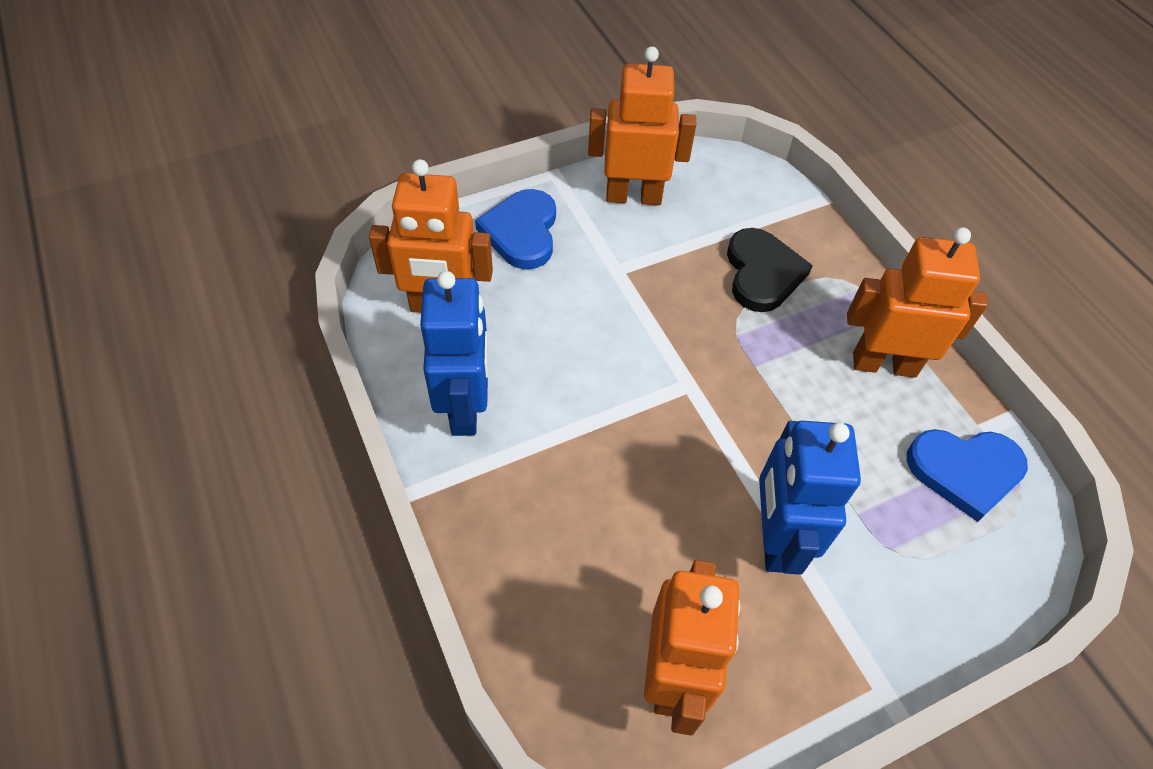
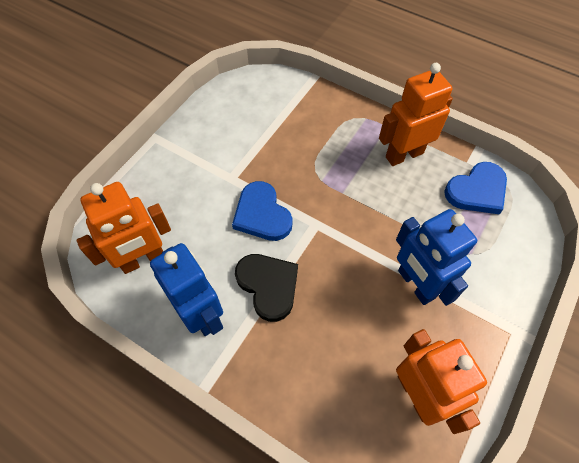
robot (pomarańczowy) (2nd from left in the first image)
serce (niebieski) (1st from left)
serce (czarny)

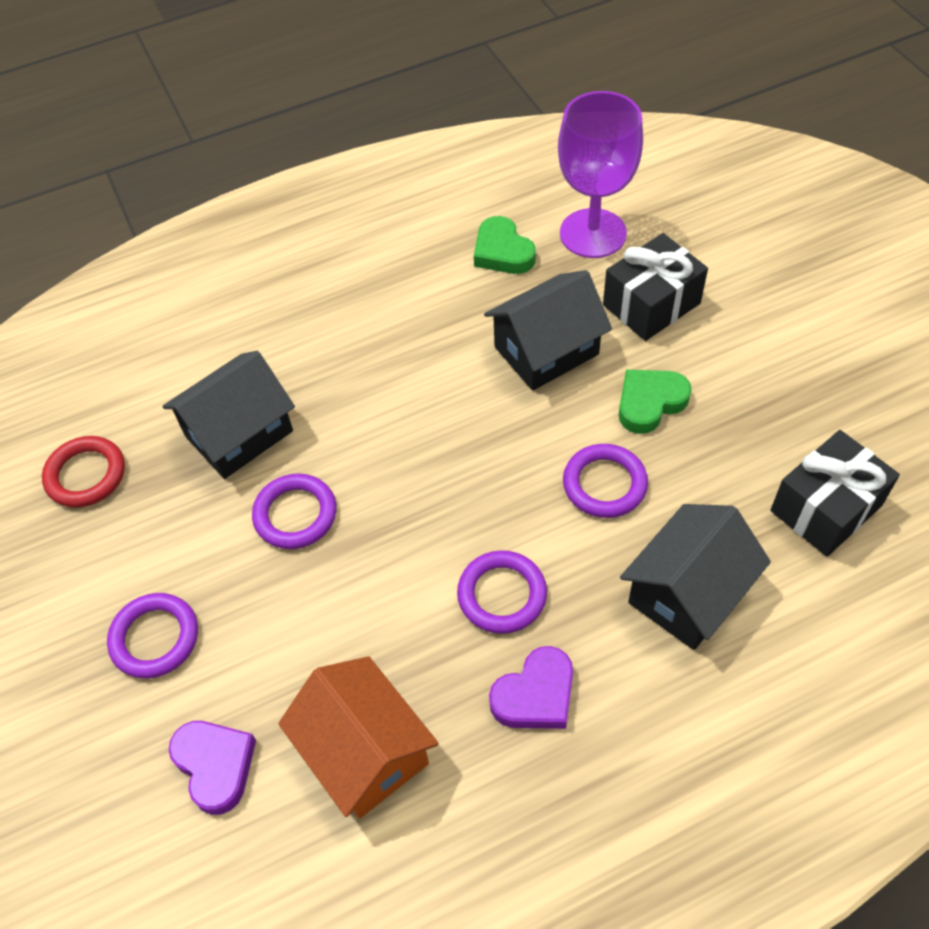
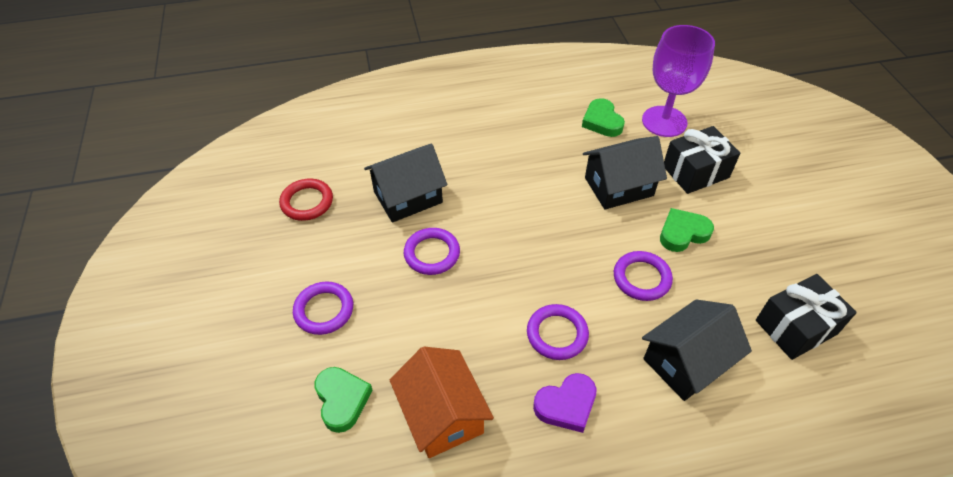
serce (zielony) (1st from left)

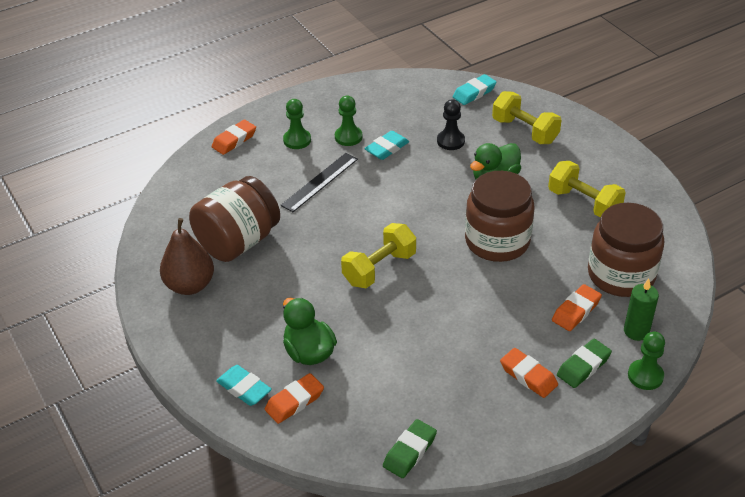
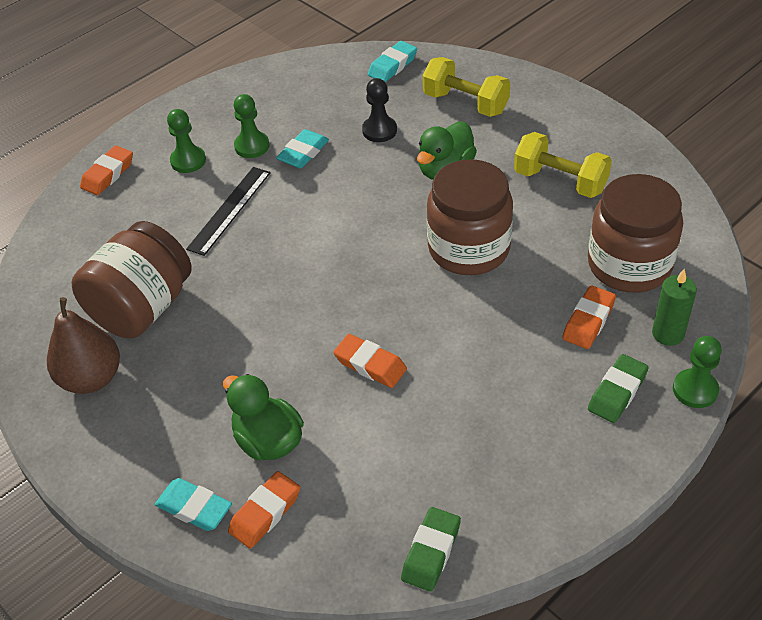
hantel (żółty) (1st from left in the first image)
gumka do mazania (pomarańczowy) (3rd from left)

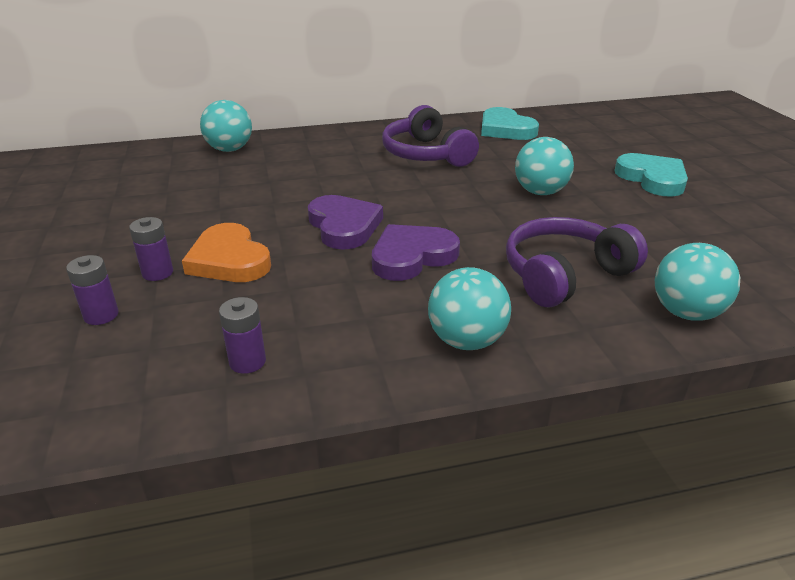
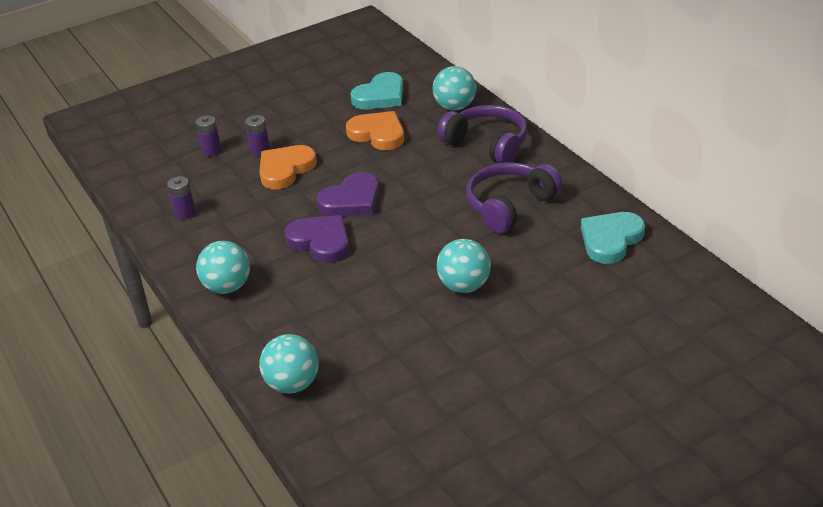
serce (pomarańczowy) (2nd from left)
słuchawki (fioletowy) (1st from left)
serce (turkusowy) (1st from left)

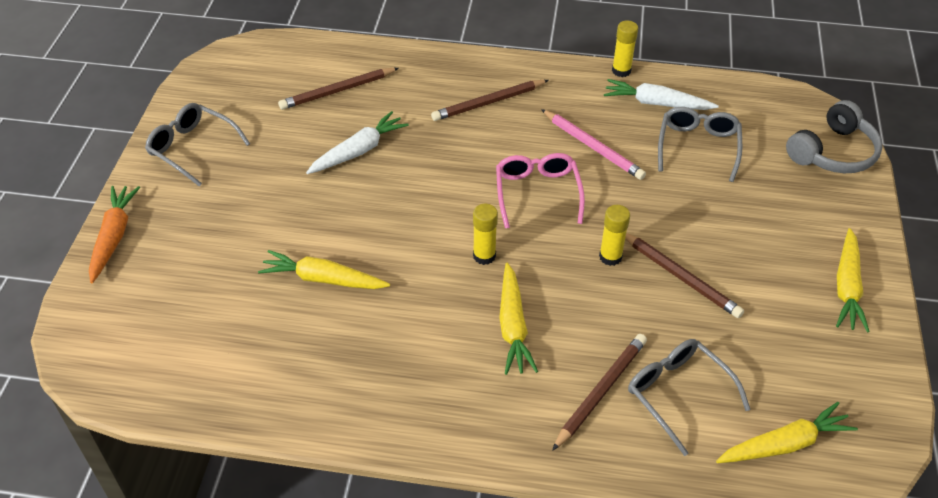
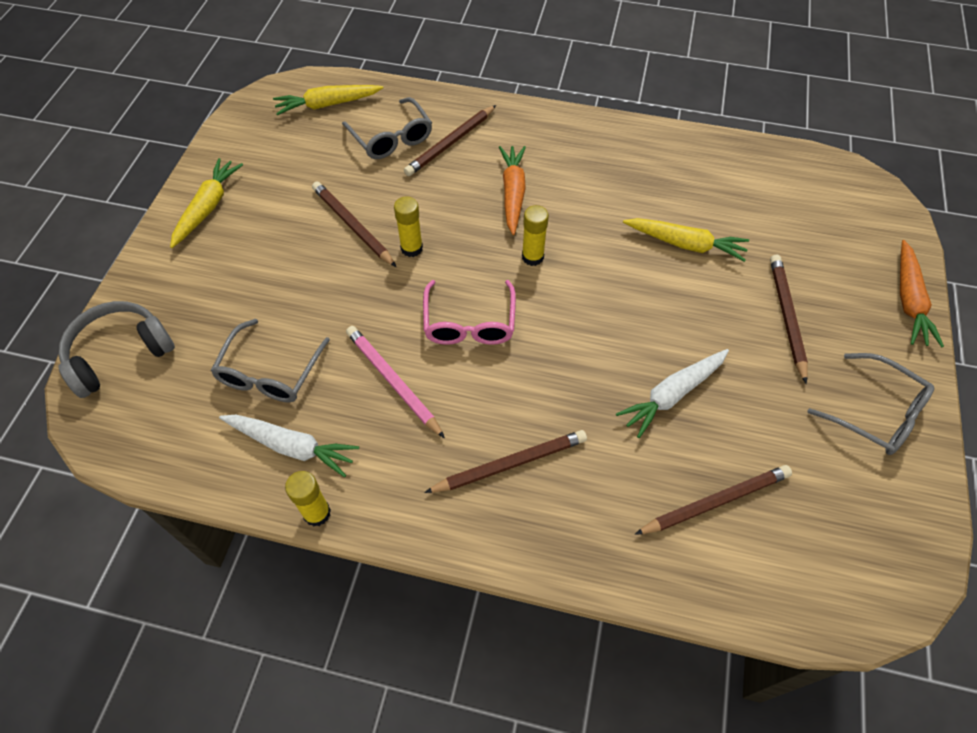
ołówek (brązowy) (5th from left)
marchewka (pomarańczowy) (1st from left)

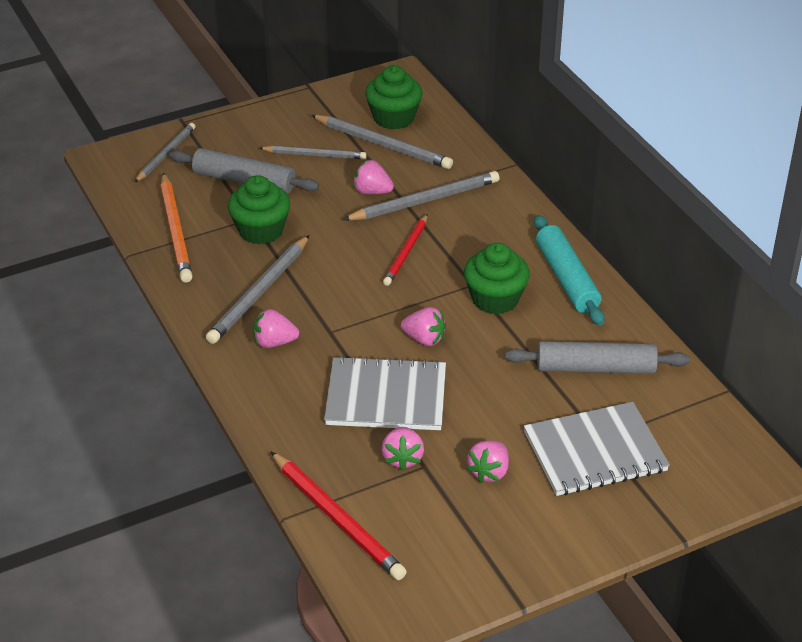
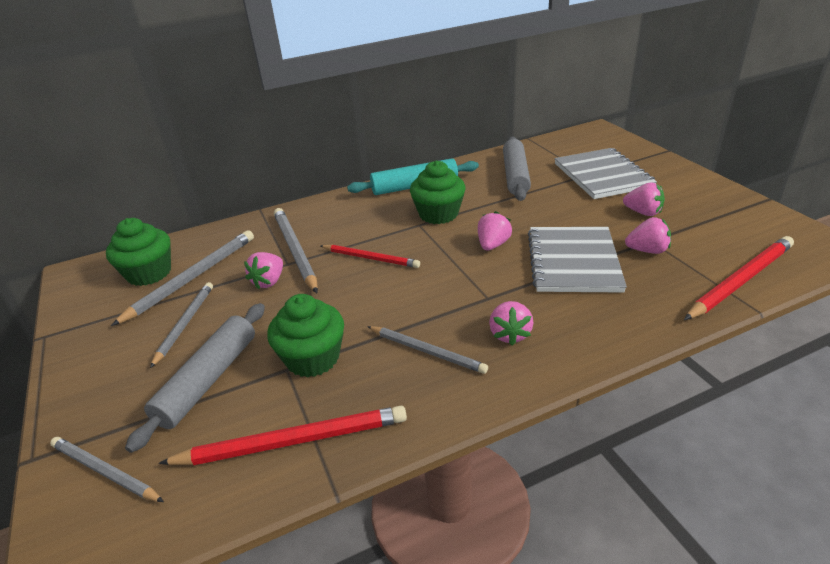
ołówek (czerwony) (1st from left)
ołówek (szary) (5th from left)

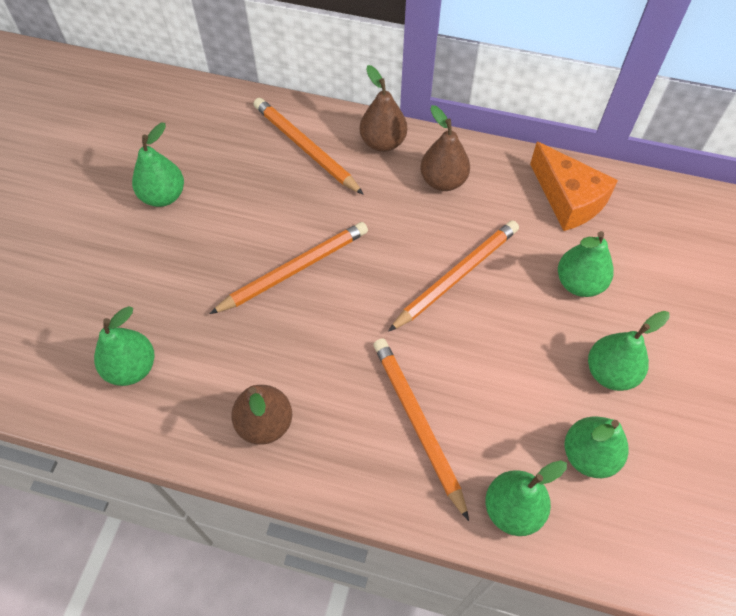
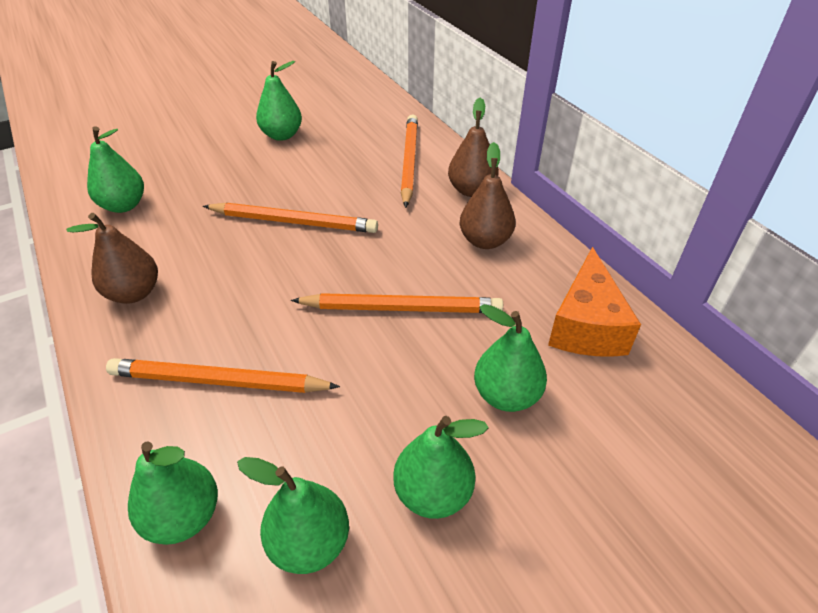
ołówek (pomarańczowy) (1st from left)

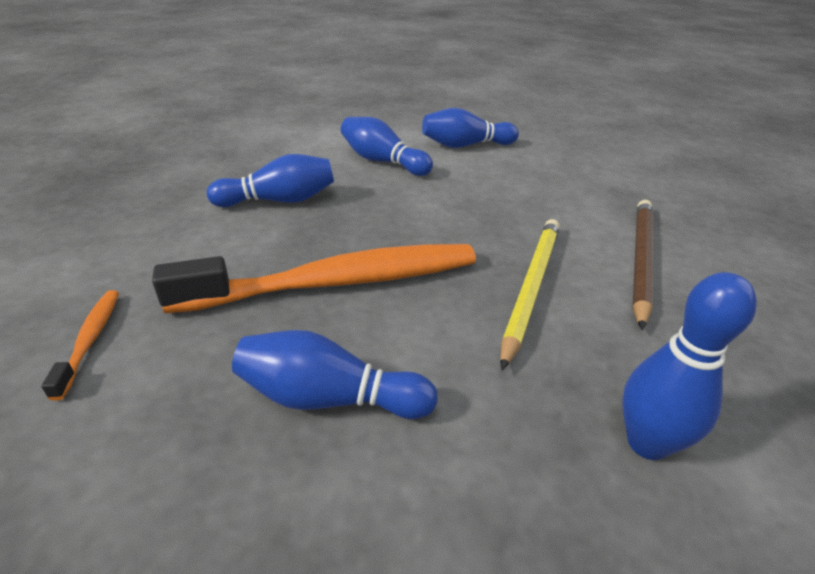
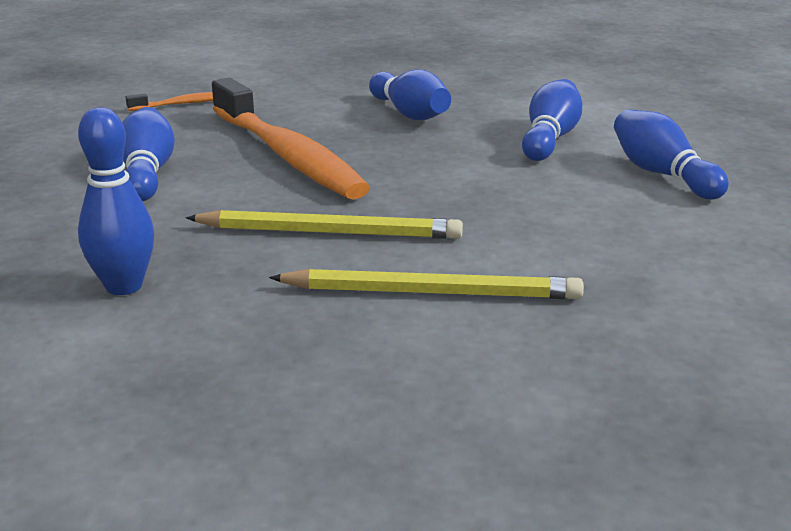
ołówek (żółty) (2nd from left)

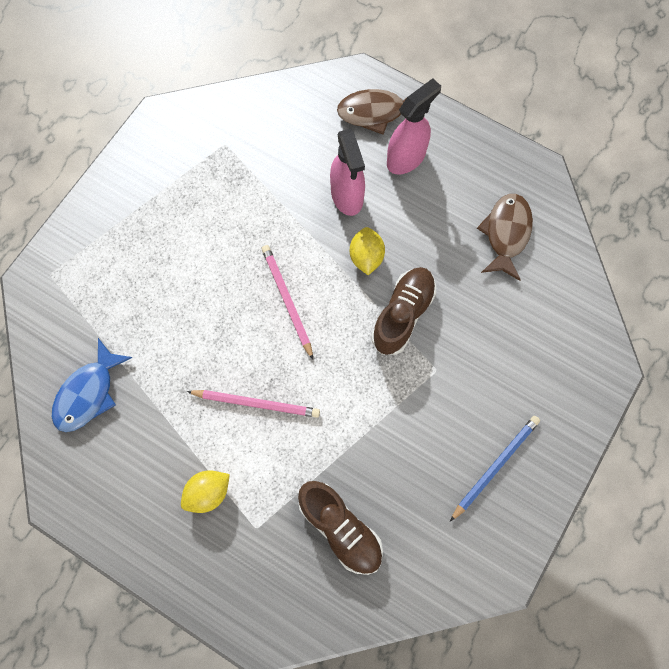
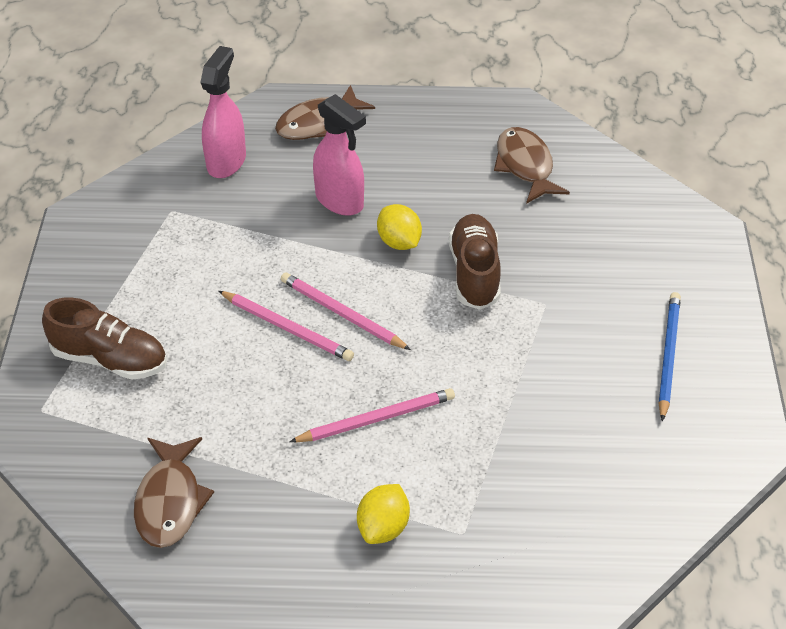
ołówek (różowy) (1st from left)
but (brązowy) (1st from left)
spryskiwacz (różowy) (1st from left)
ryba (brązowy) (1st from left)

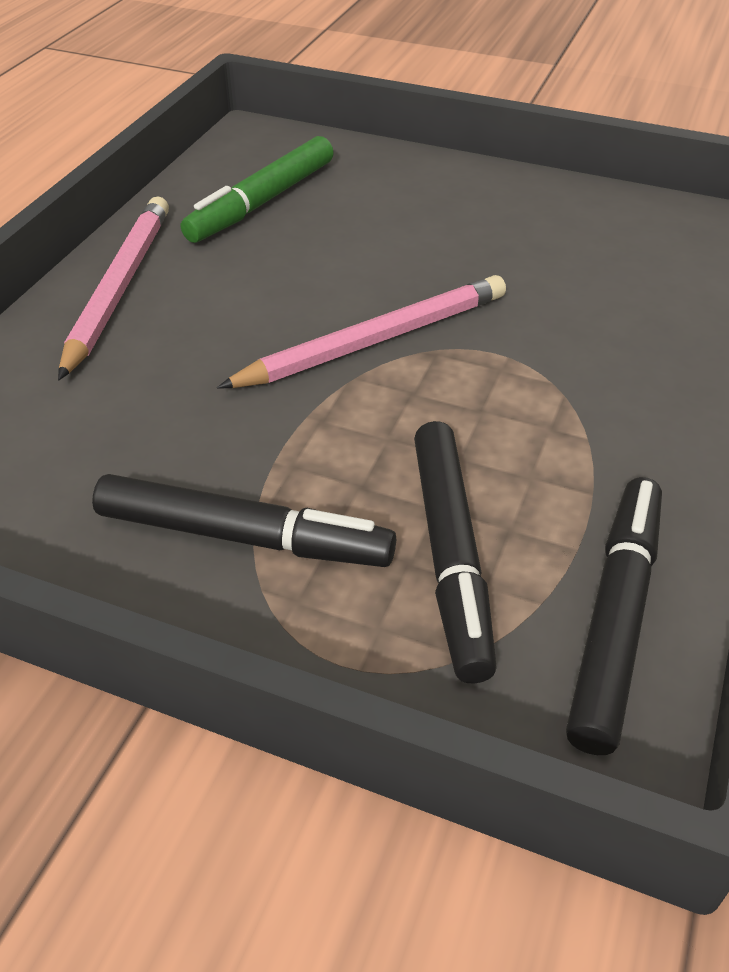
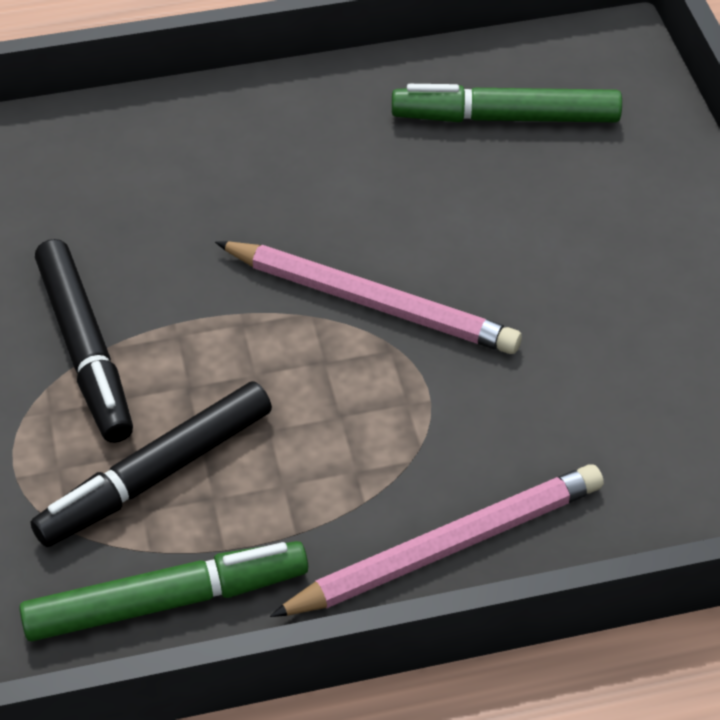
ołówek (różowy) (2nd from left)
flamaster (zielony) (1st from left)

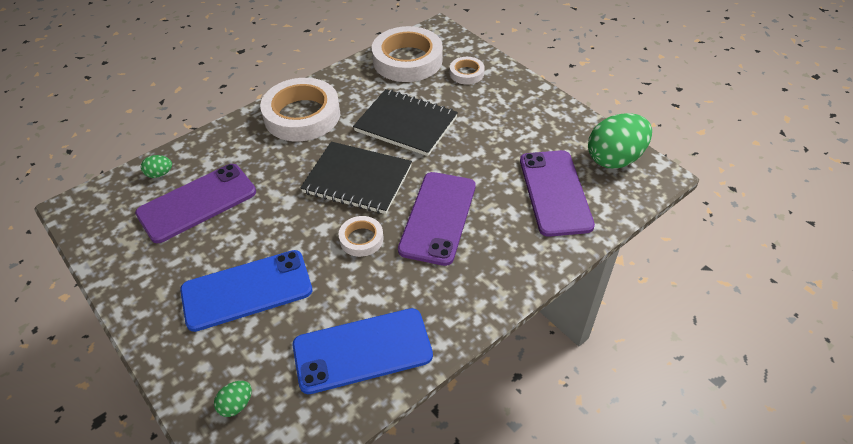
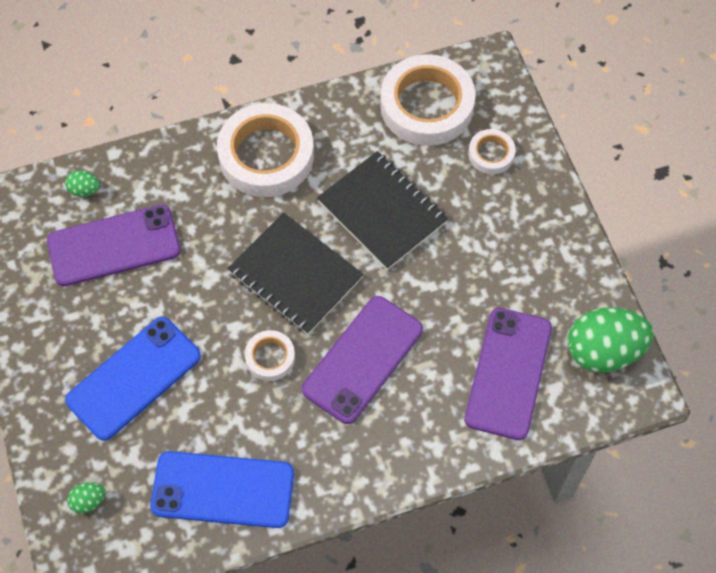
telefon (niebieski) (1st from left)

